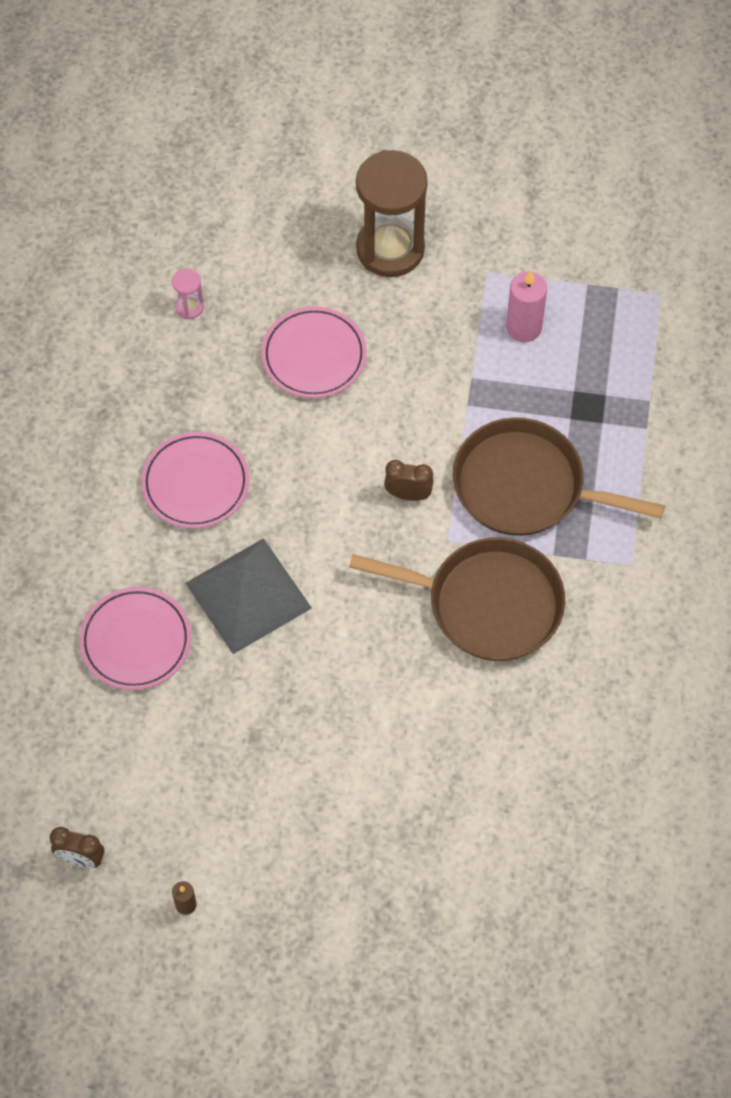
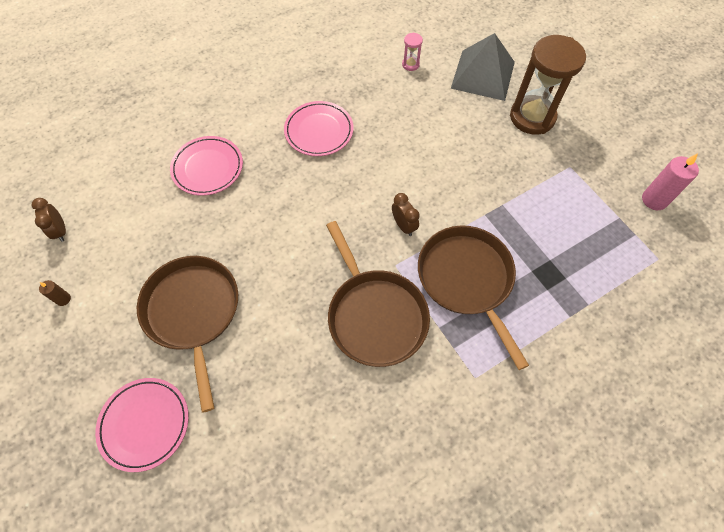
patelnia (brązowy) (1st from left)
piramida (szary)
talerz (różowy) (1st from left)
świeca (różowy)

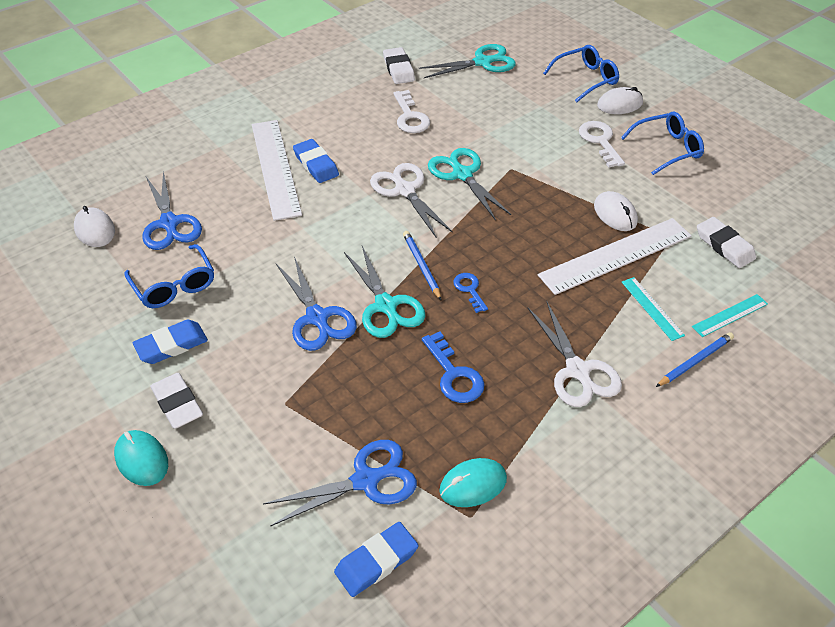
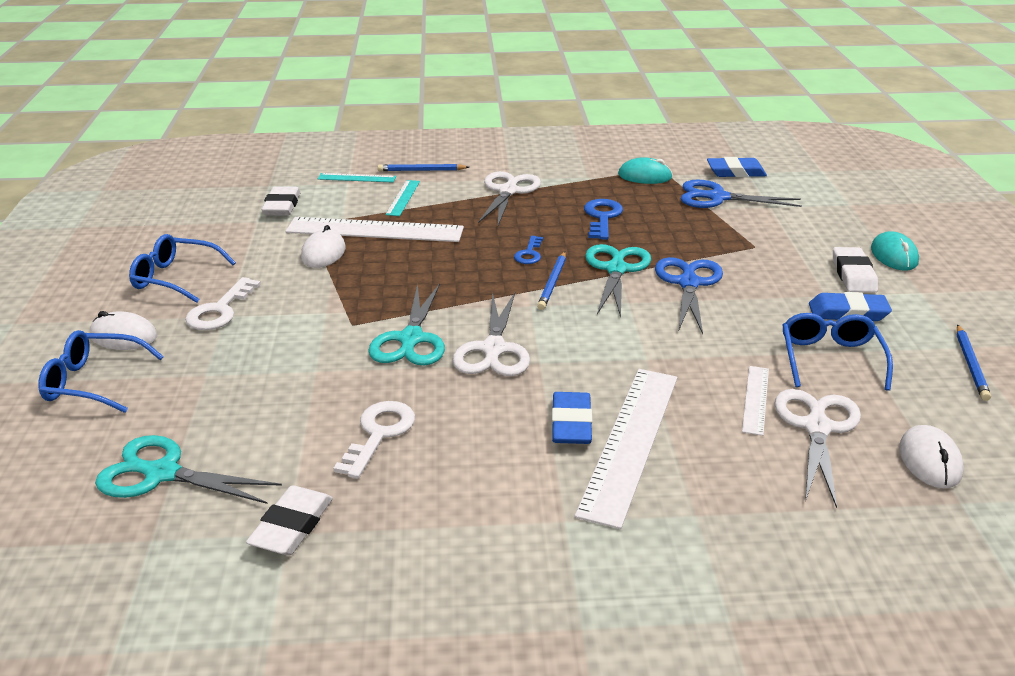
linijka (biały) (3rd from left)
ołówek (niebieski) (3rd from left)
nożyczki (biały) (3rd from left)

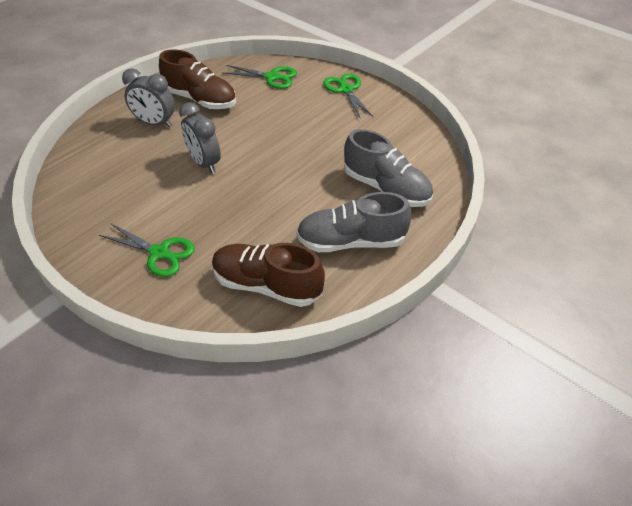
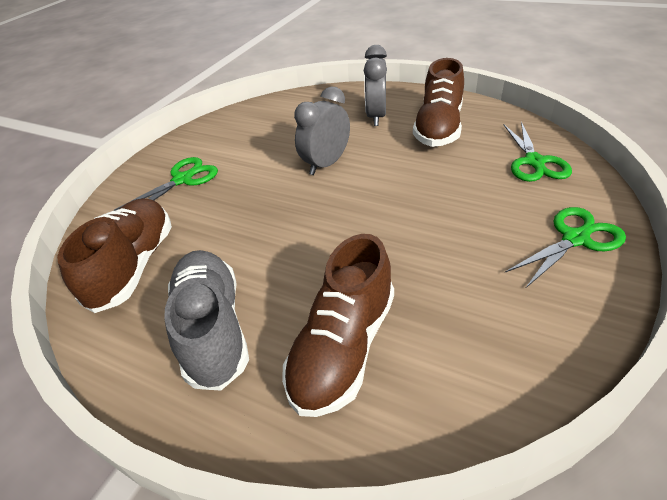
but (brązowy) (2nd from left)
nożyczki (zielony) (1st from left)

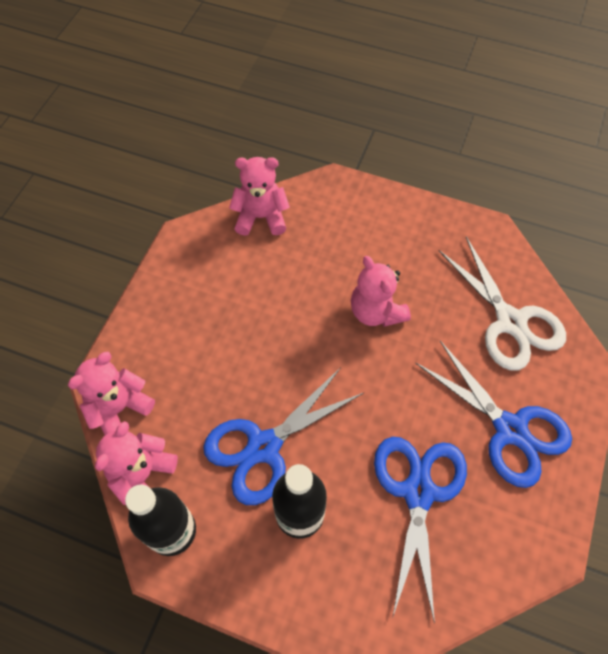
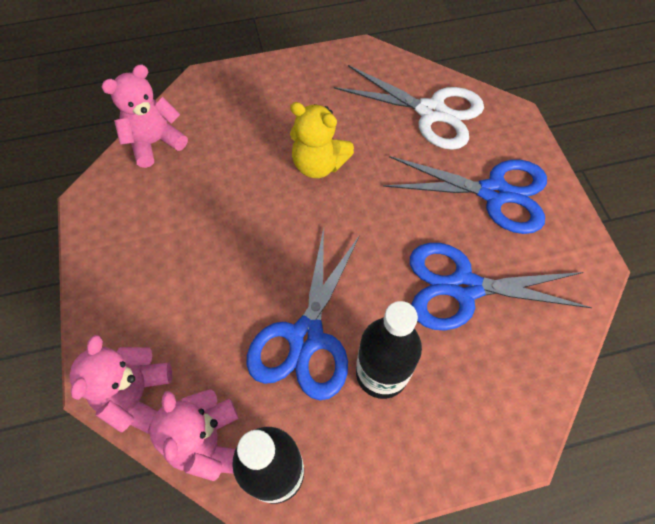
miś (żółty)
nożyczki (niebieski) (3rd from left)

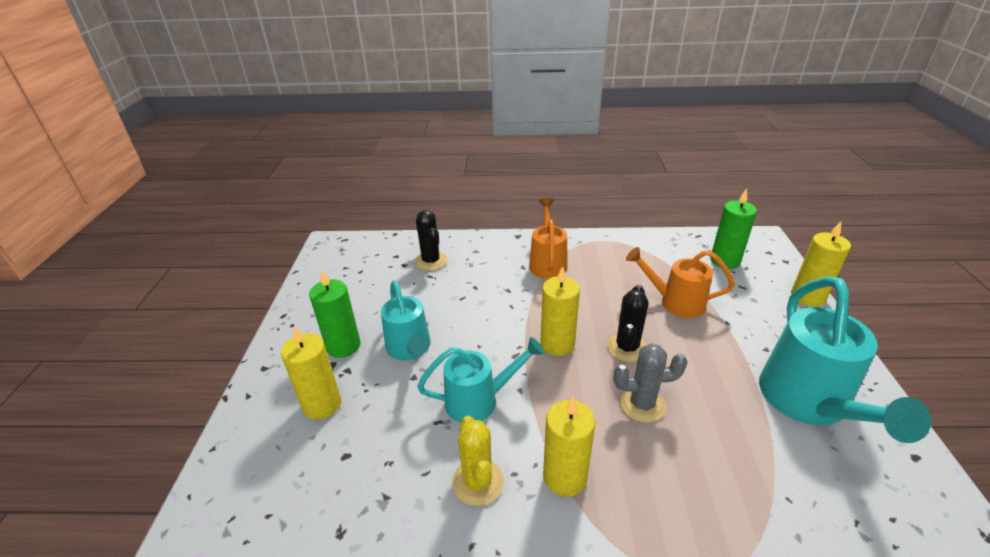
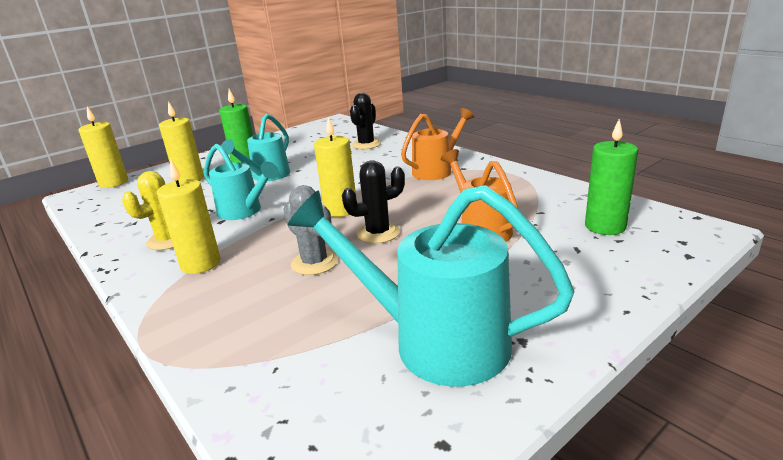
świeca (żółty) (1st from left)
konewka (turkusowy) (3rd from left)

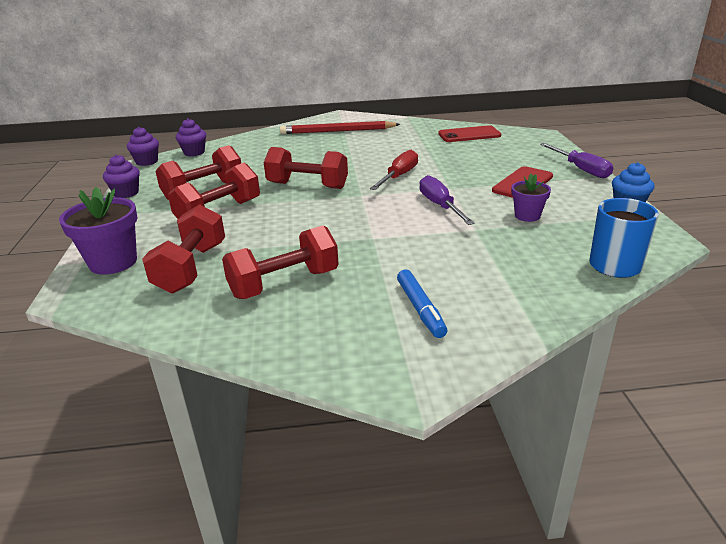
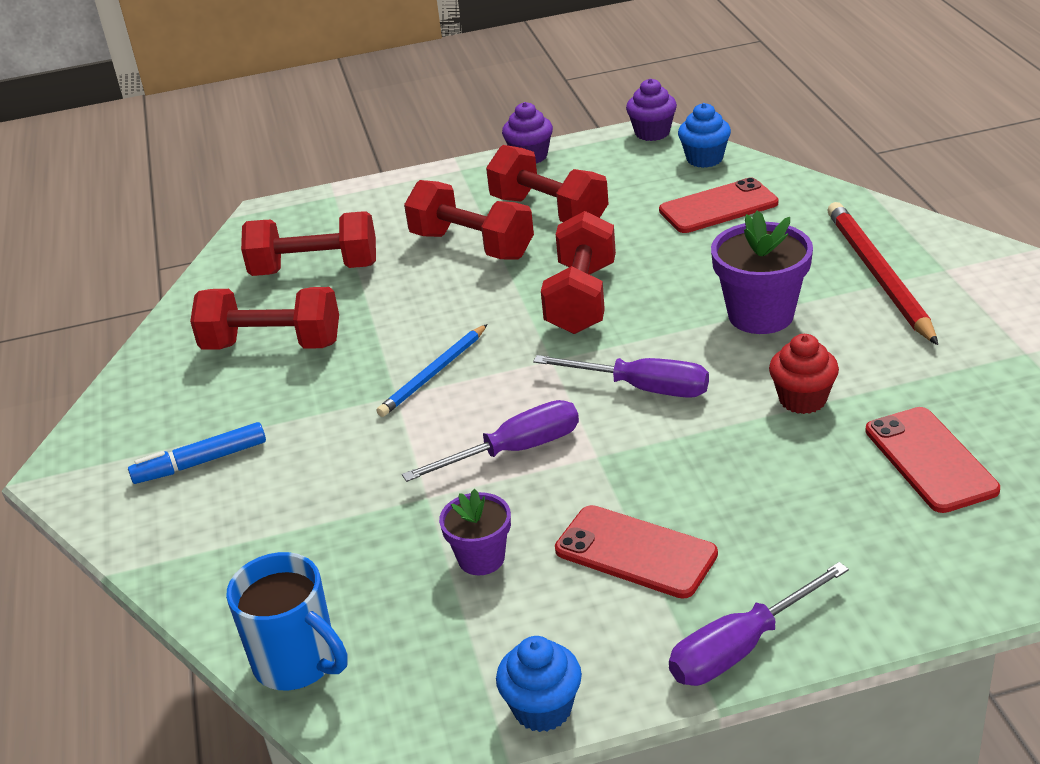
ołówek (niebieski)
telefon (czerwony) (2nd from left)
muffinka (czerwony)
doniczka (fioletowy) (2nd from left)
muffinka (niebieski) (2nd from left)
śrubokręt (fioletowy) (2nd from left)
hantel (czerwony) (1st from left)

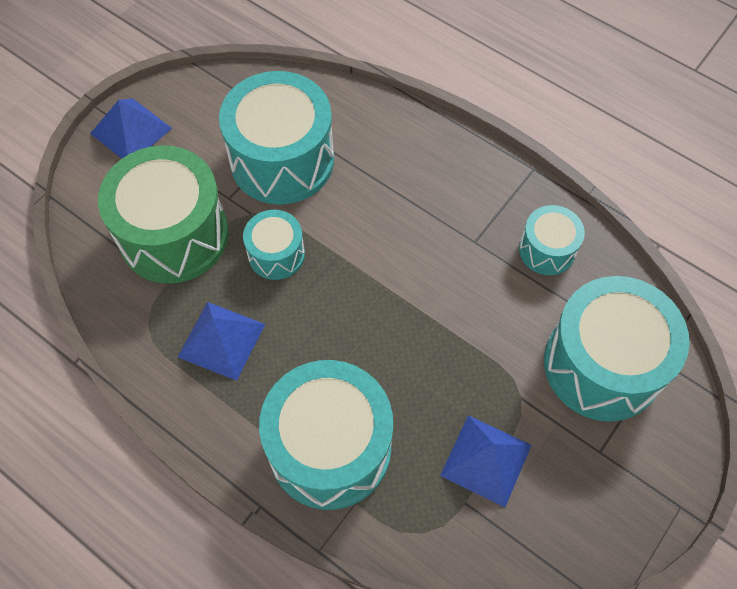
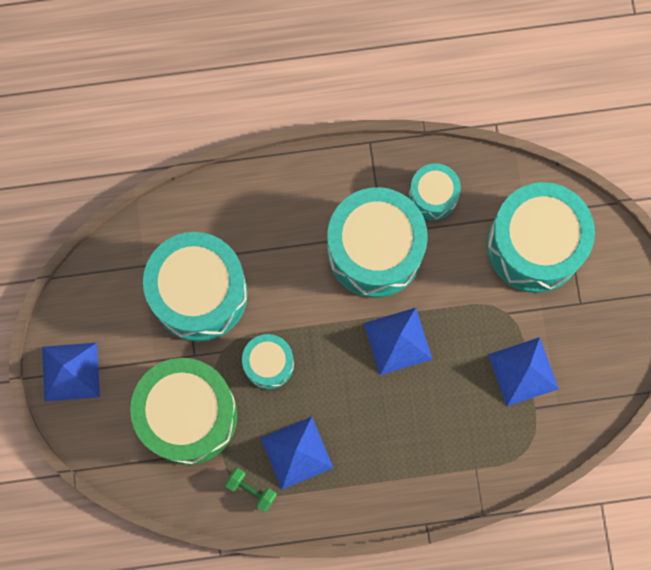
hantel (zielony)
piramida (niebieski) (3rd from left)
bęben (turkusowy) (3rd from left)

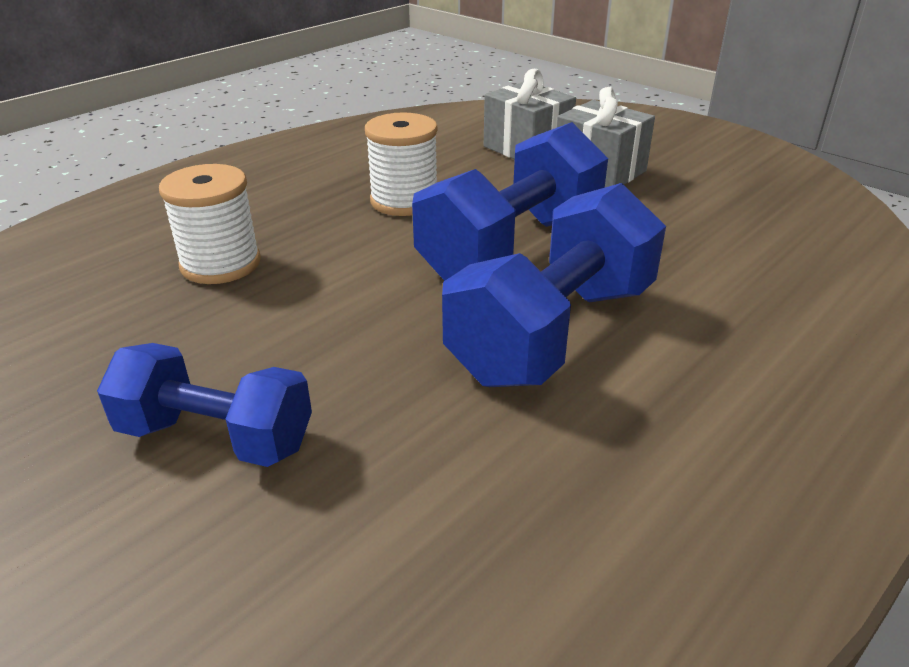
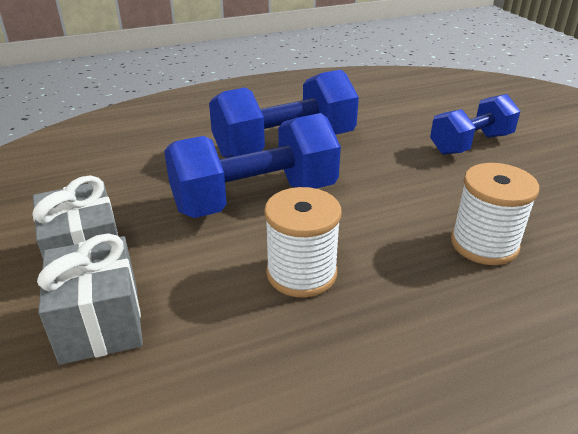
hantel (niebieski) (3rd from left)

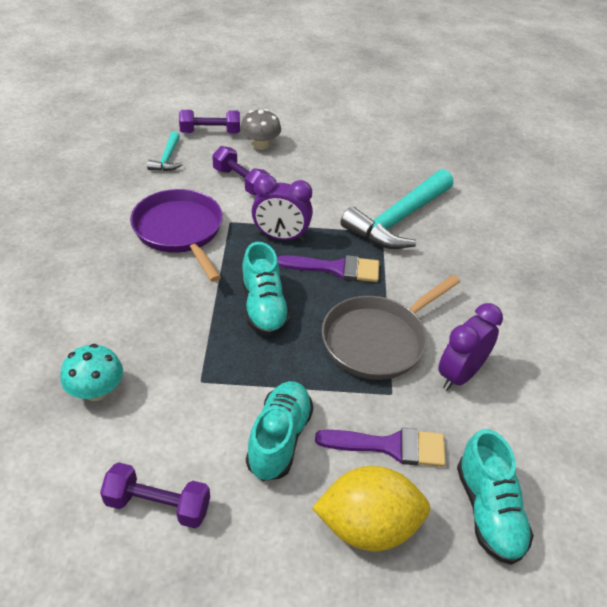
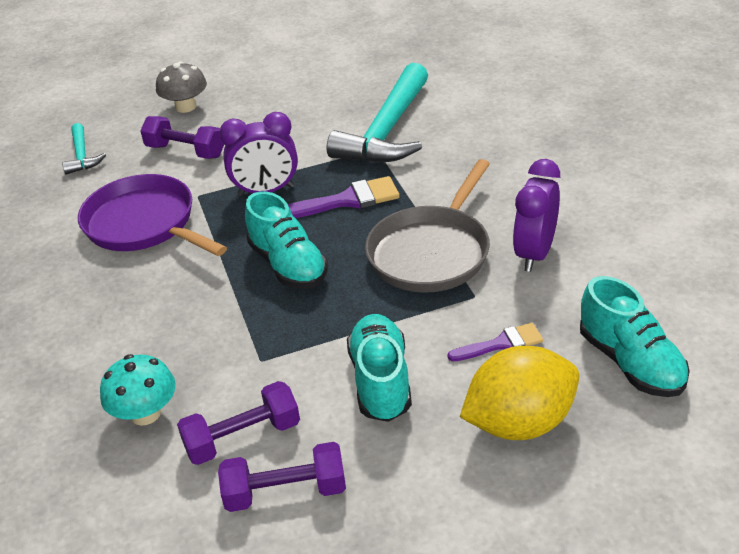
hantel (fioletowy) (2nd from left)
pędzel (fioletowy) (2nd from left)

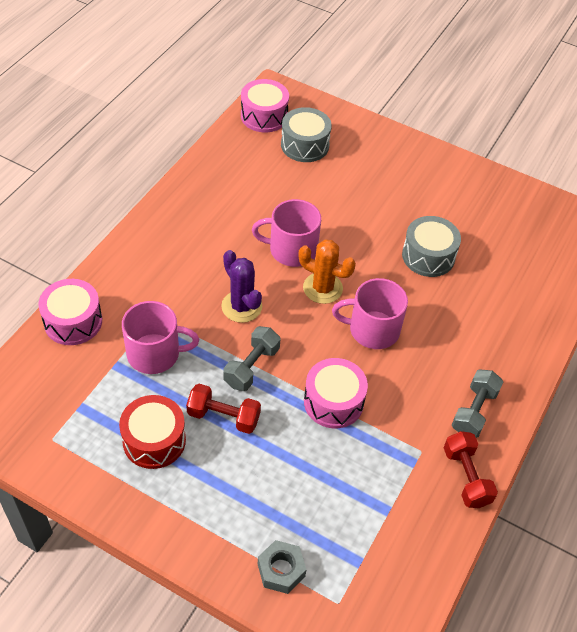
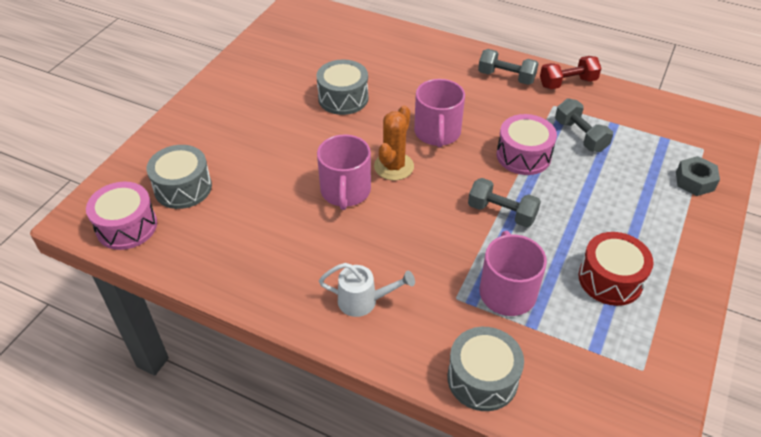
hantel (czerwony) (1st from left in the first image)
kaktus (fioletowy)
konewka (biały)
hantel (szary) (3rd from left)
bęben (szary) (3rd from left)

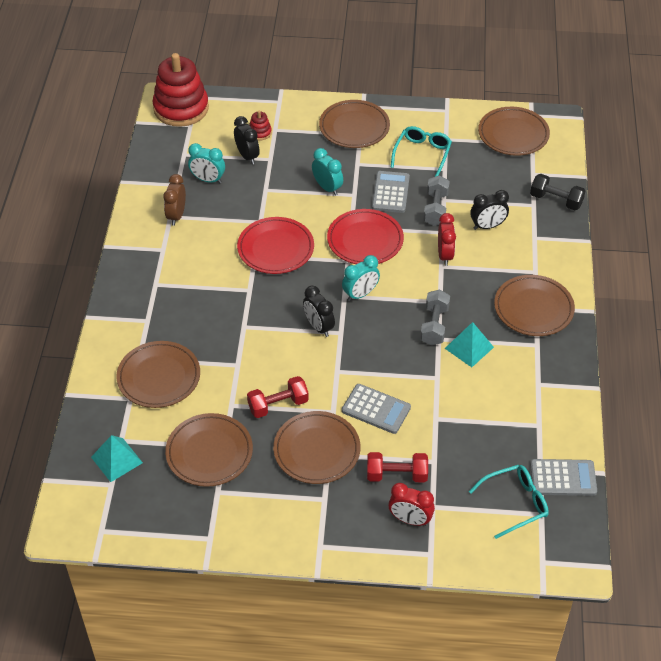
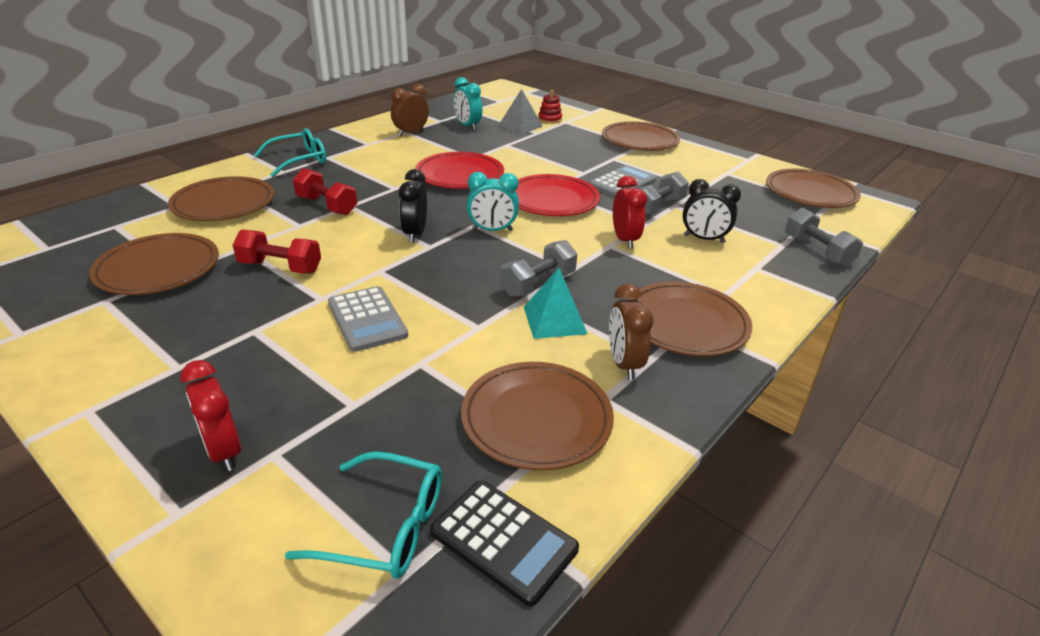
piramida (turkusowy) (1st from left in the first image)
zabawka nakładanka (czerwony) (1st from left in the first image)
budzik (turkusowy) (2nd from left in the first image)
budzik (brązowy) (2nd from left)
talerz (brązowy) (3rd from left)
hantel (czerwony) (2nd from left)
okulary (turkusowy) (1st from left)
piramida (szary)
hantel (szary) (3rd from left)
kalkulator (czarny)
budzik (czerwony) (2nd from left)

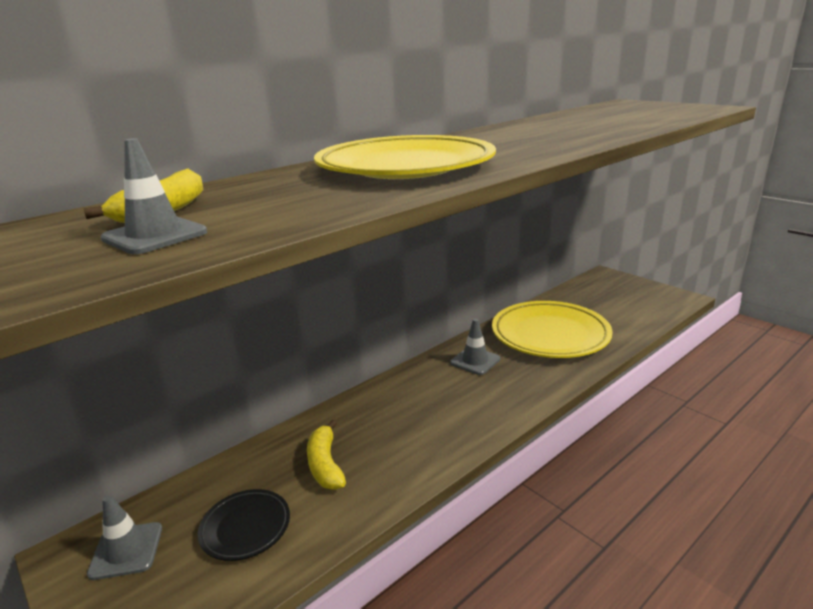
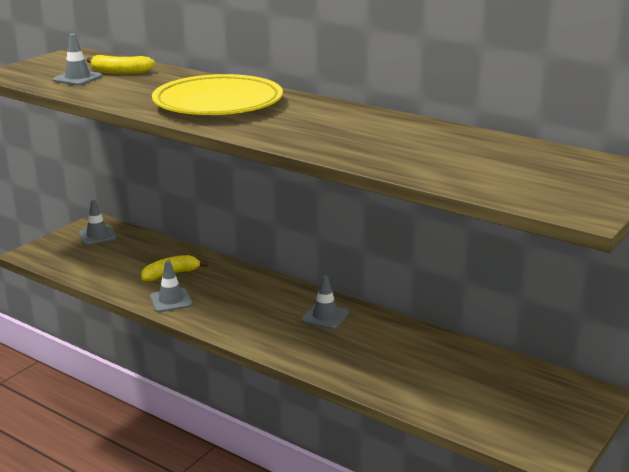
talerz (czarny)
talerz (żółty) (2nd from left in the first image)
pachołek (szary) (3rd from left)

